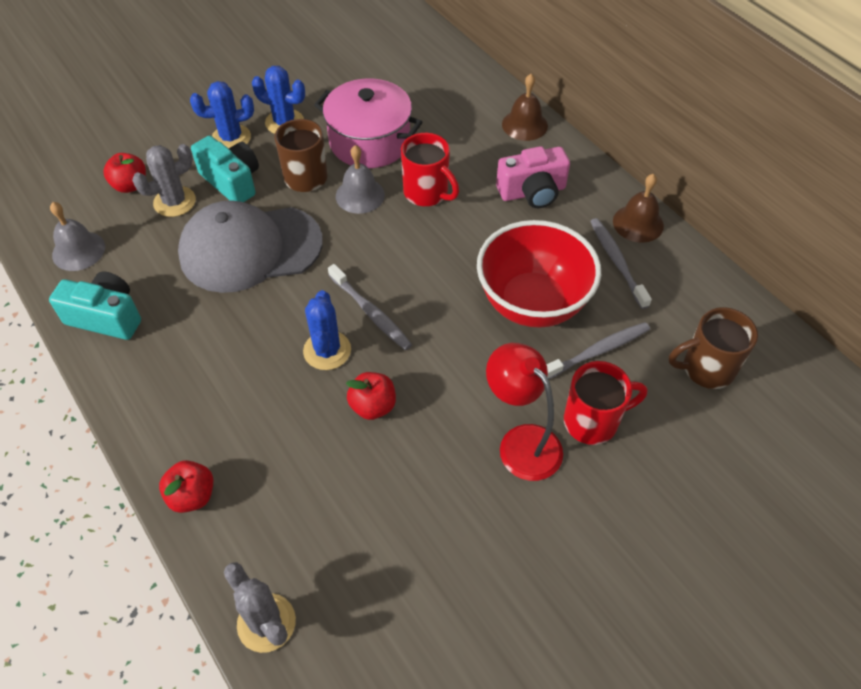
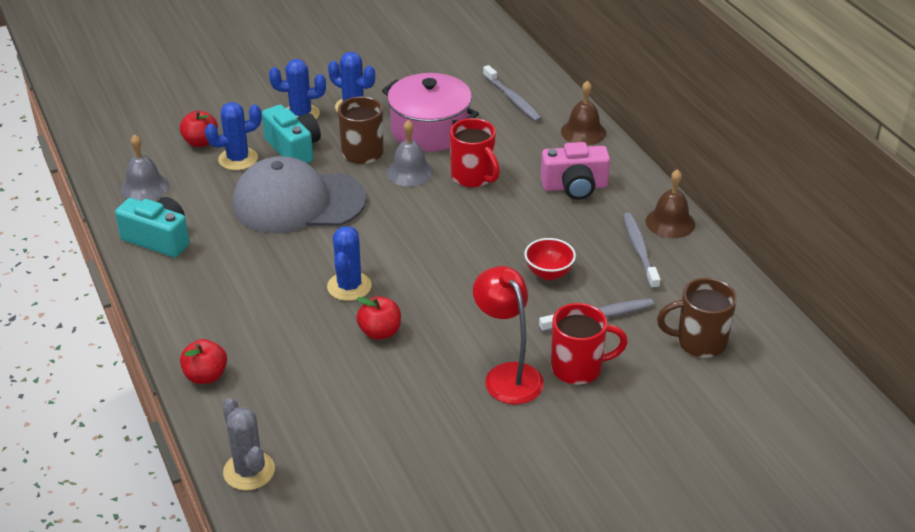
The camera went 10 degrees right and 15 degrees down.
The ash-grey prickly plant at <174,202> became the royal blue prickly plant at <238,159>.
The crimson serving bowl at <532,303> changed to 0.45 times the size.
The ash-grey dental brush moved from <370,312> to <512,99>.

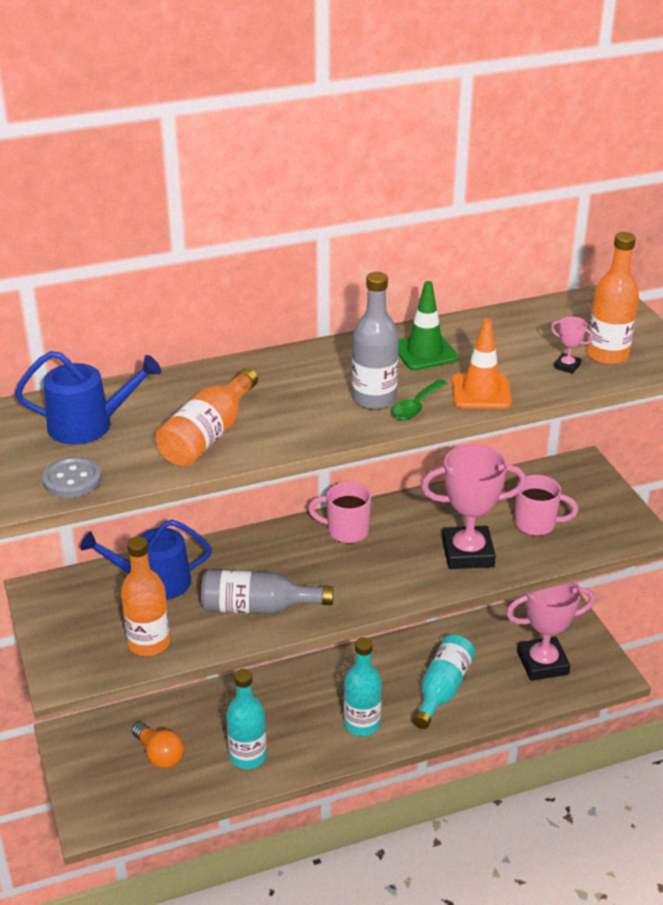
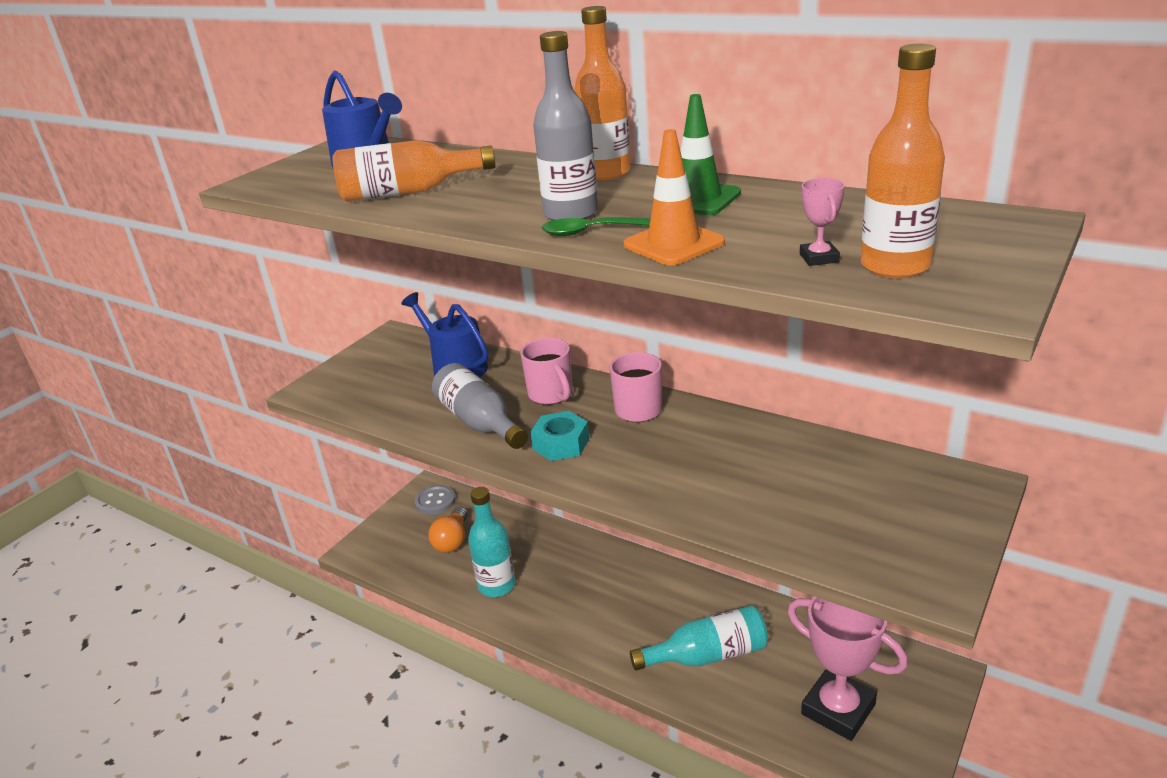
The camera went 55 degrees right and 5 degrees down.
The rose-pink trophy at <468,553> disappeared.
The ash-grey shirt button moved from <72,479> to <435,501>.
The rose-pink coffee mug moved from <536,524> to <551,395>.
The bright orange flask moved from <149,643> to <606,173>.
The aqua flask at <362,724> disappeared.
The aqua hexagon nut at <561,444> appeared.

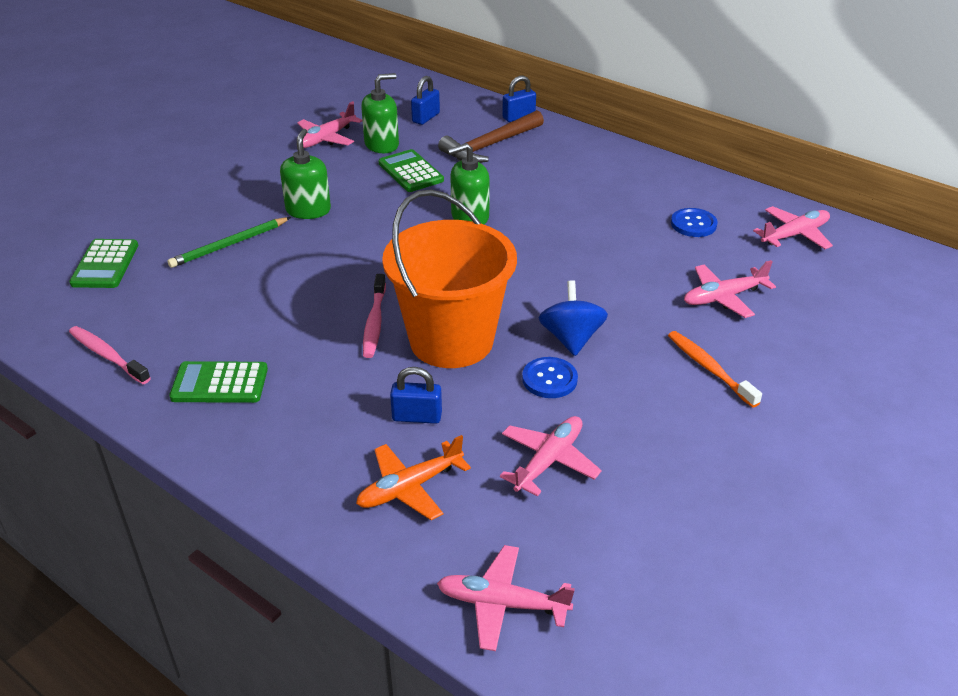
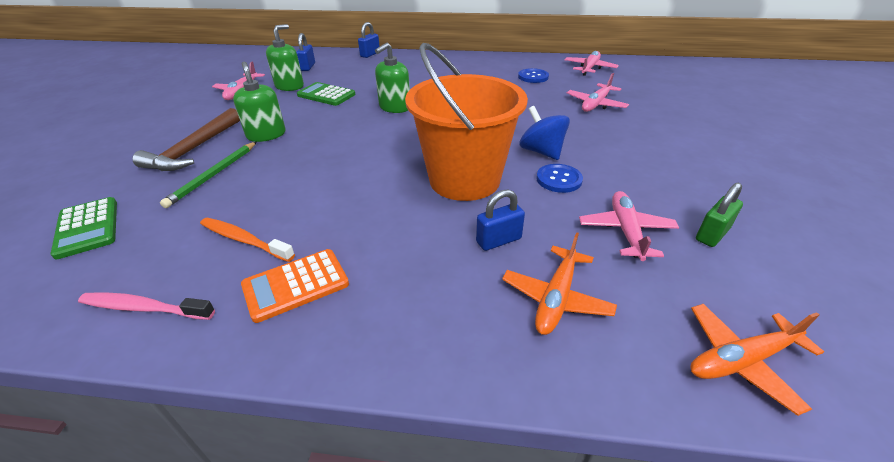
The camera went 30 degrees left and 0 degrees up.
The dark brown claw hammer moved from <490,146> to <194,149>.
The rose-pink dental brush at <374,322> disappeared.
The bright orange dental brush moved from <709,368> to <244,240>.
The leaf-green pocket calculator at <219,383> became the bright orange pocket calculator at <296,285>.
The rose-pink plane at <502,604> became the bright orange plane at <741,360>.
The leaf-green small lock at <712,234> appeared.

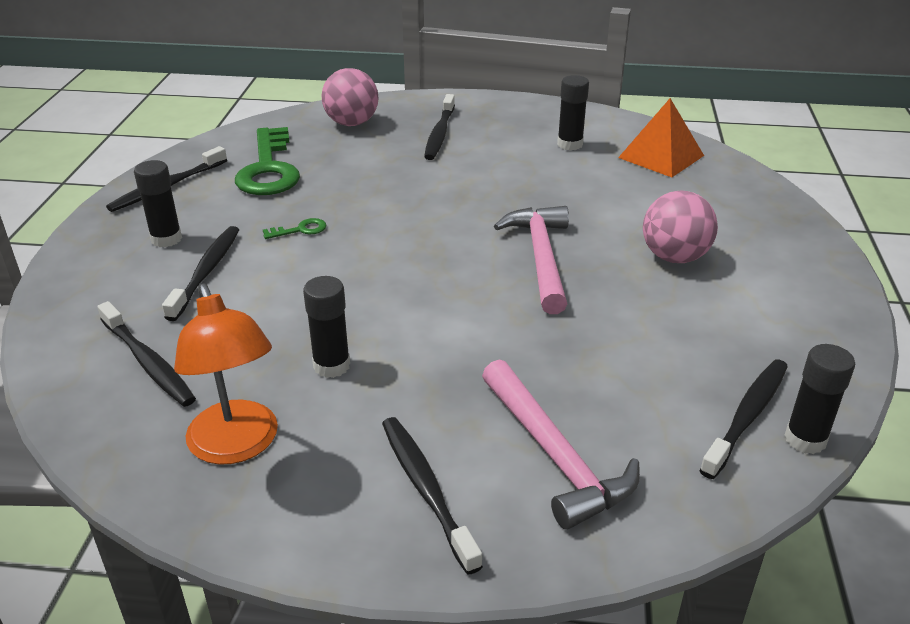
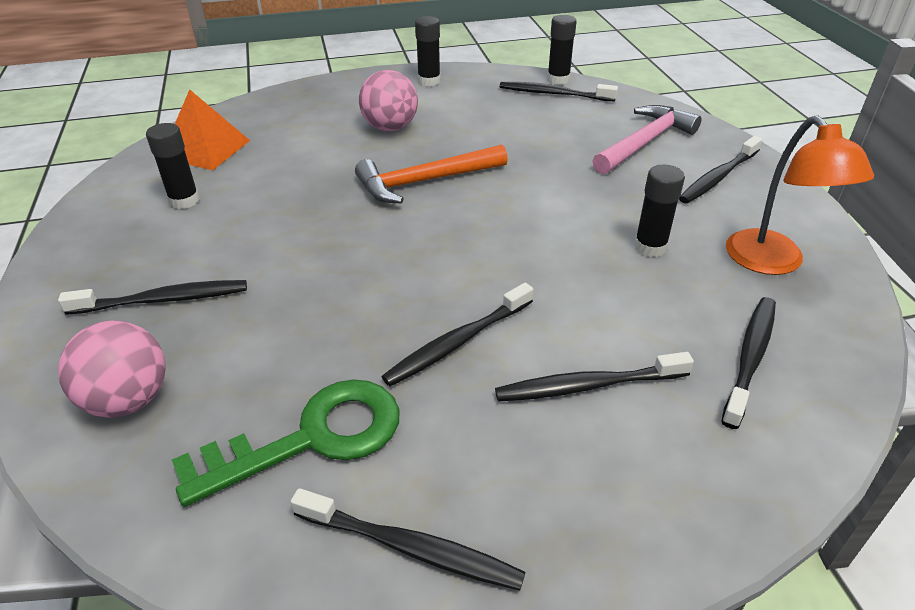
The camera went 110 degrees left and 5 degrees up.
The ebony stick of glue moved from <166,239> to <429,81>.
The rose-pink claw hammer at <541,257> became the bright orange claw hammer at <424,181>.
The leaf-green key at <300,230> was replaced by the ebony dental brush at <458,342>.
The bright orange desk lamp at <237,446> turned 120 degrees clockwise.

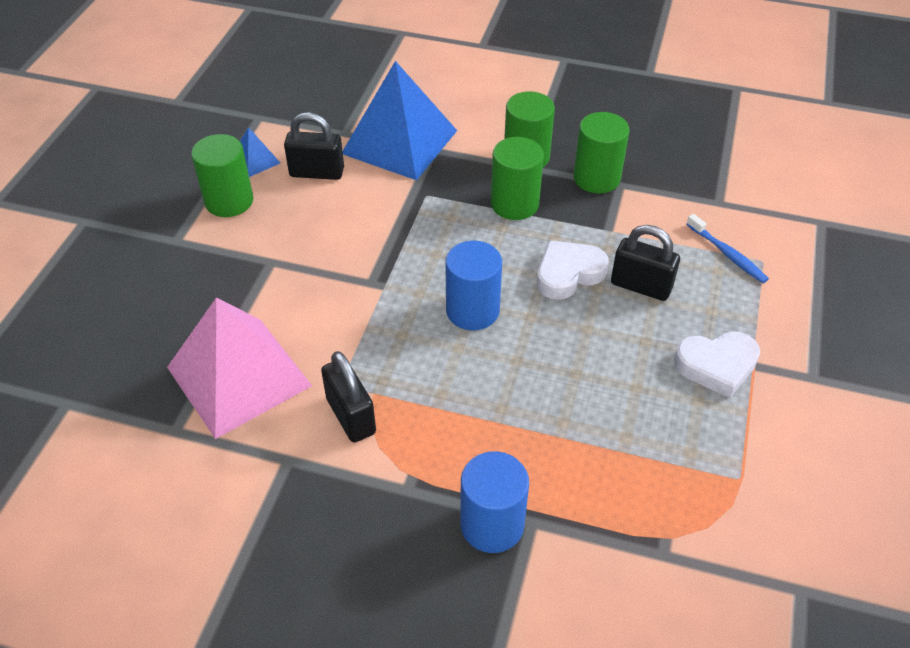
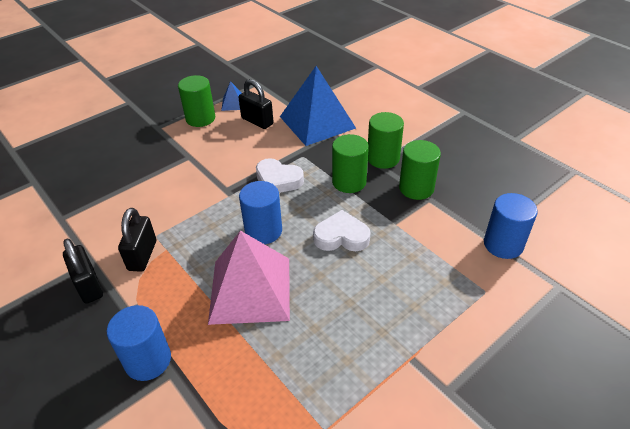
The camera went 35 degrees right and 5 degrees down.
The royal blue dental brush at <727,254> disappeared.
The ebony small lock moved from <641,286> to <89,286>.
The rose-pink pyramid moved from <238,376> to <250,289>.
The white love heart moved from <716,366> to <278,180>.
The royal blue solid cylinder at <503,244> appeared.

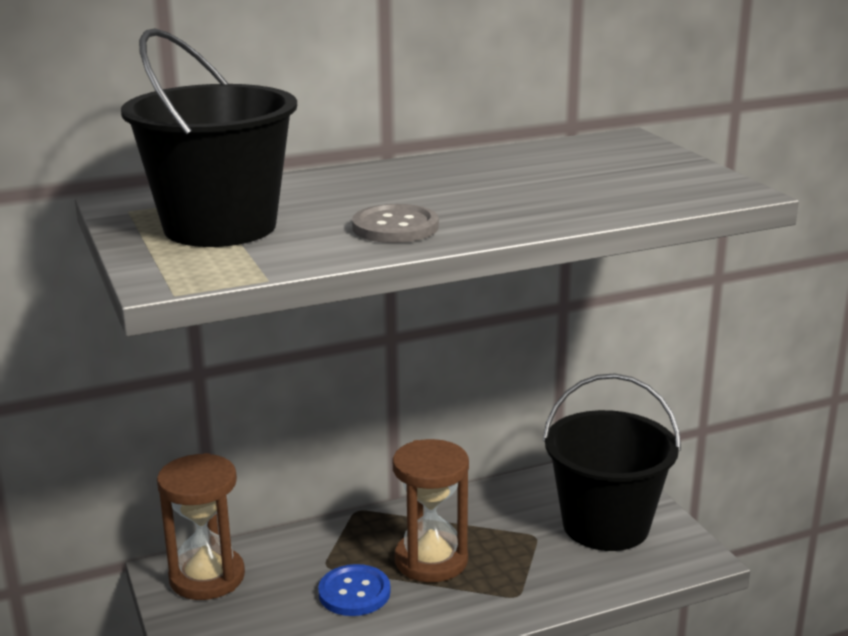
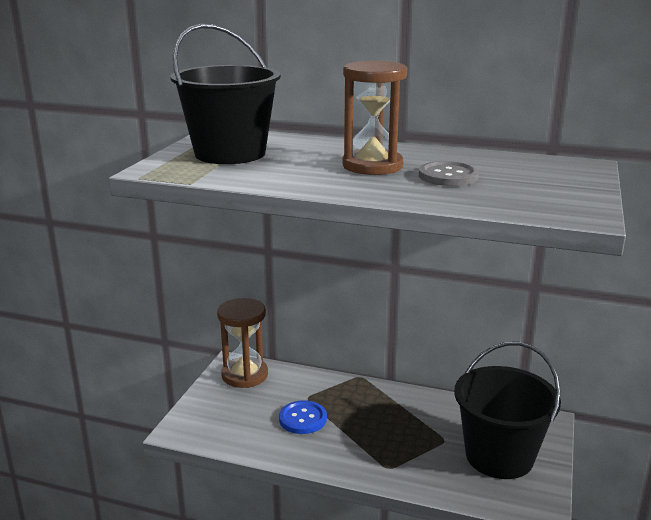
The camera went 40 degrees right and 0 degrees up.
The ash-grey shirt button moved from <395,227> to <448,176>.
The dark brown hourglass moved from <431,560> to <372,166>.

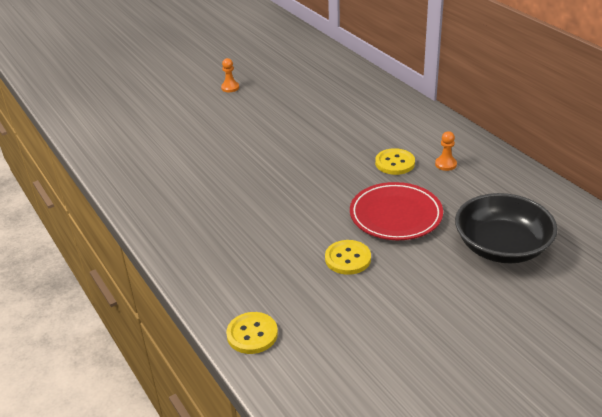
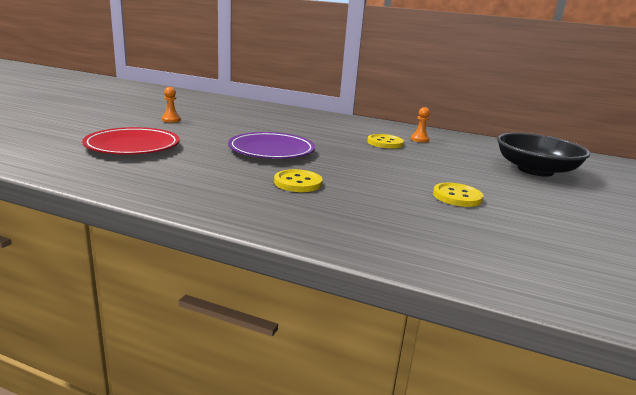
The camera went 40 degrees left and 15 degrees down.
The crimson dinner plate moved from <395,215> to <133,146>.
The golden shirt button moved from <252,334> to <298,183>.
The violet dinner plate at <271,150> appeared.

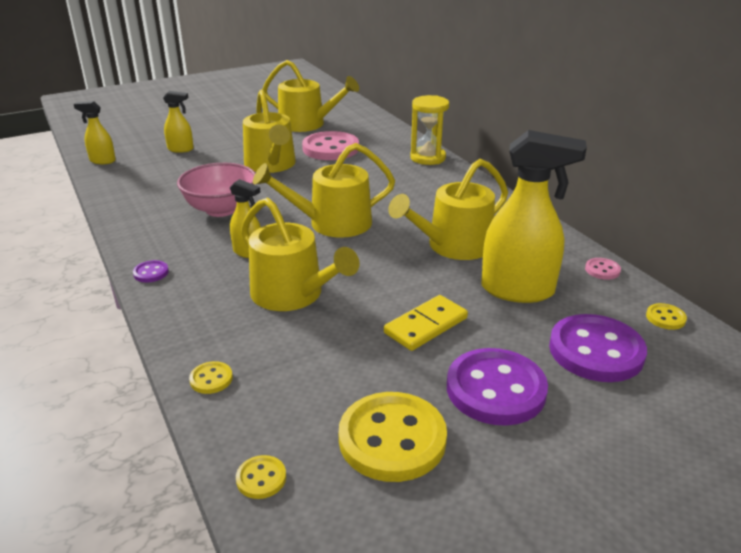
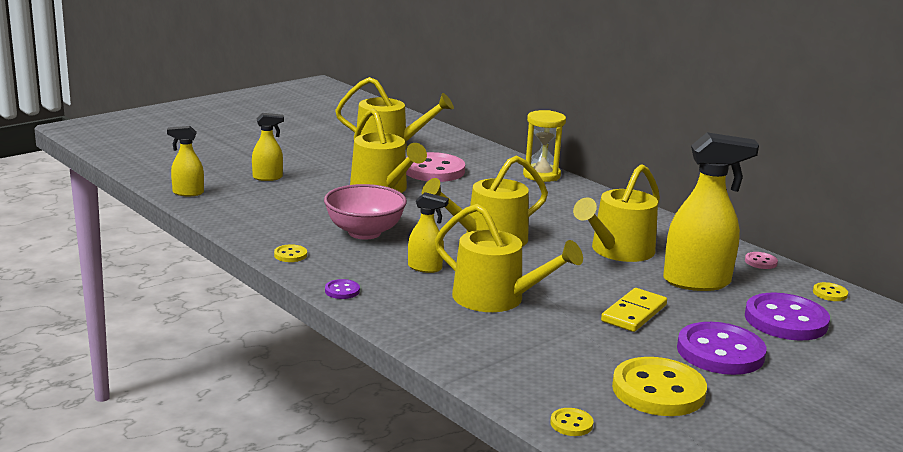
The camera went 15 degrees left and 10 degrees down.
The golden shirt button moved from <211,379> to <290,255>.

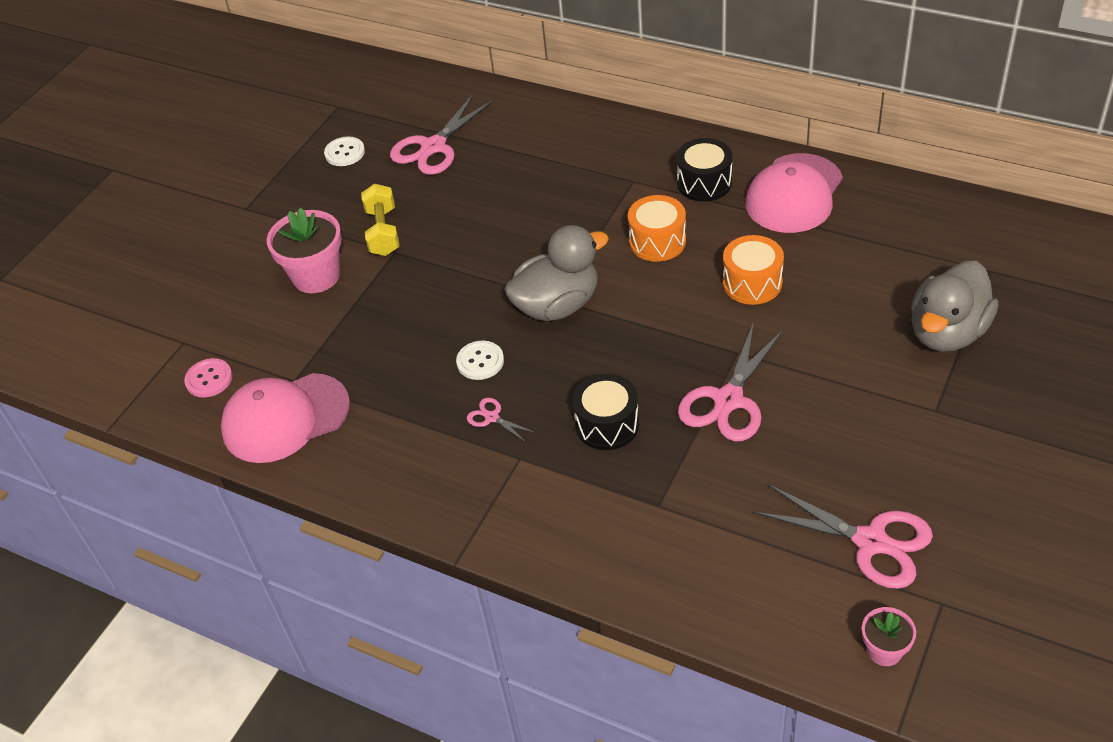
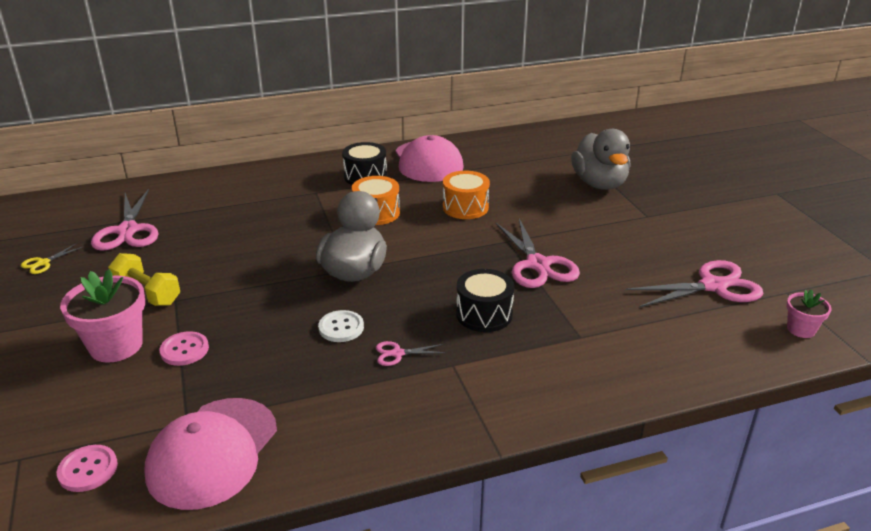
The camera went 50 degrees left and 15 degrees down.
The white shirt button at <345,153> was replaced by the golden scissors at <43,263>.
The rose-pink shirt button at <184,350> appeared.

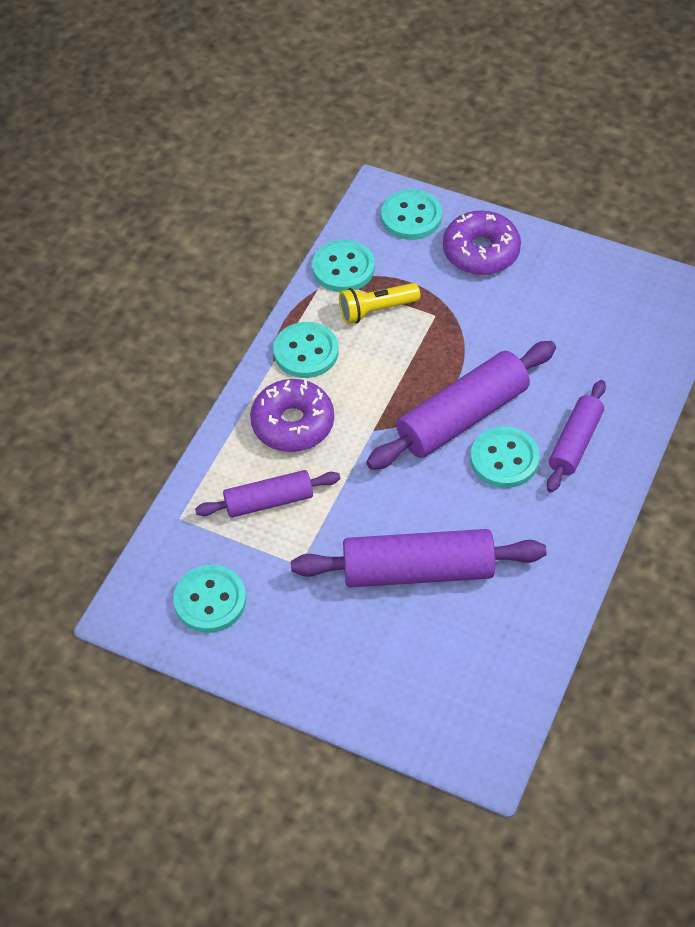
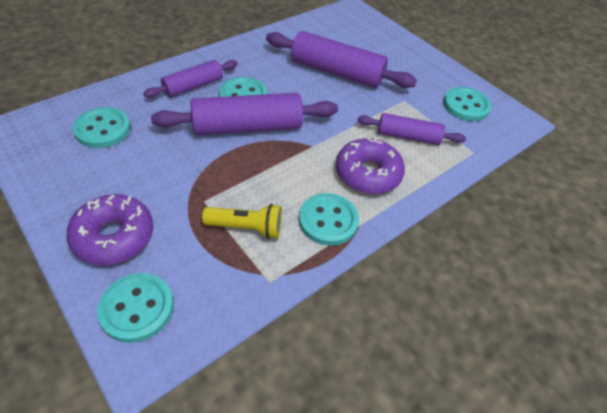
The camera went 160 degrees left and 5 degrees down.
The aqua shirt button moved from <343,268> to <103,129>.

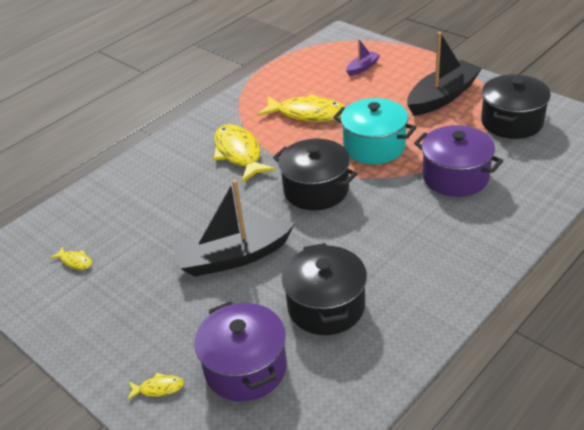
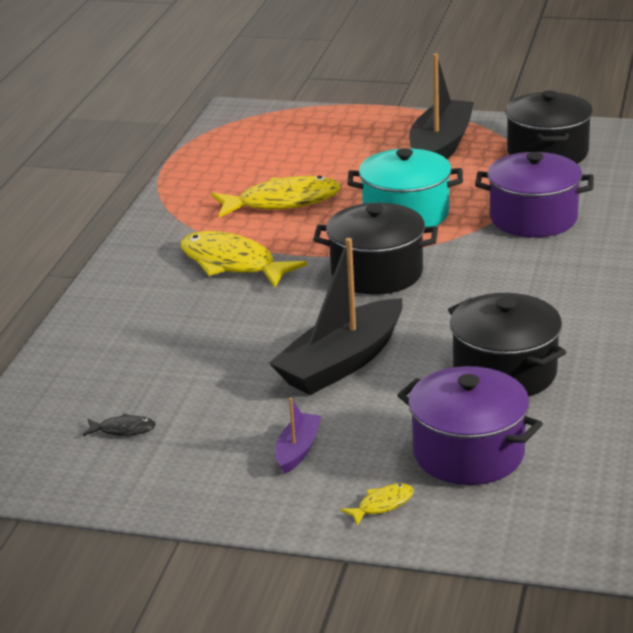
The camera went 30 degrees left and 10 degrees down.
The violet boat moved from <362,67> to <298,450>.
The golden fish at <75,261> became the ebony fish at <123,429>.

